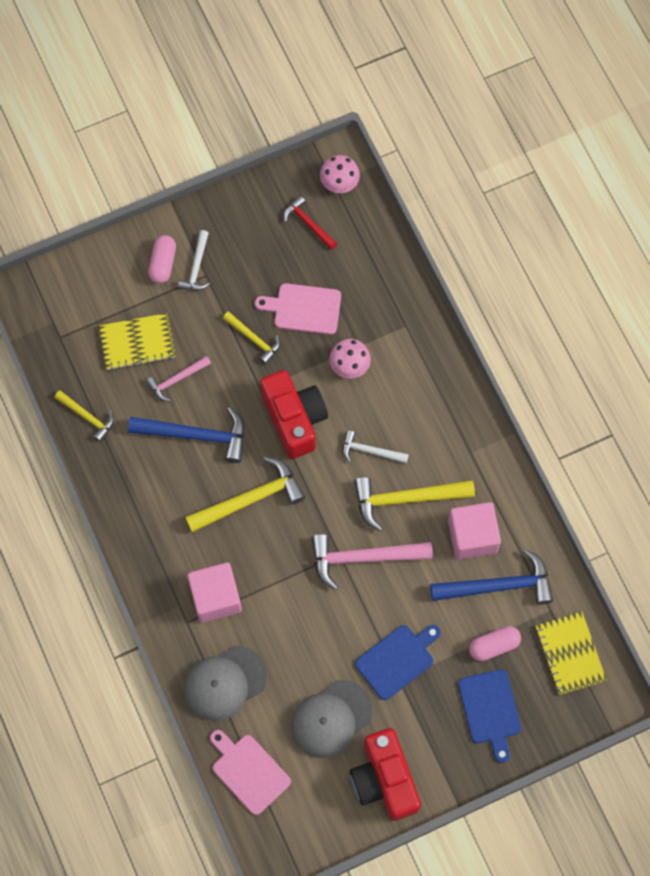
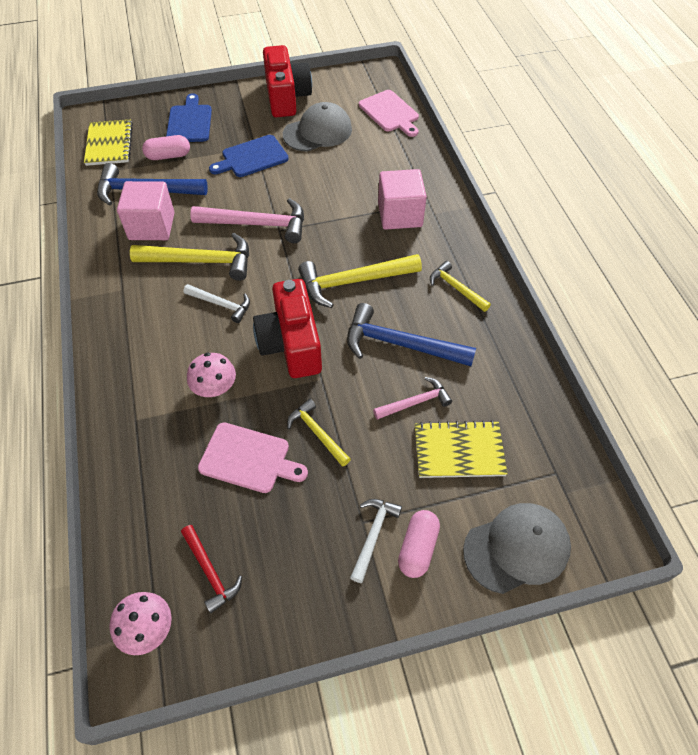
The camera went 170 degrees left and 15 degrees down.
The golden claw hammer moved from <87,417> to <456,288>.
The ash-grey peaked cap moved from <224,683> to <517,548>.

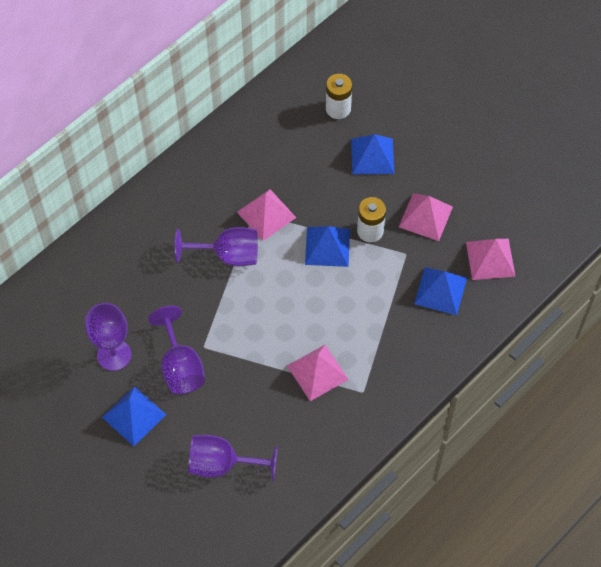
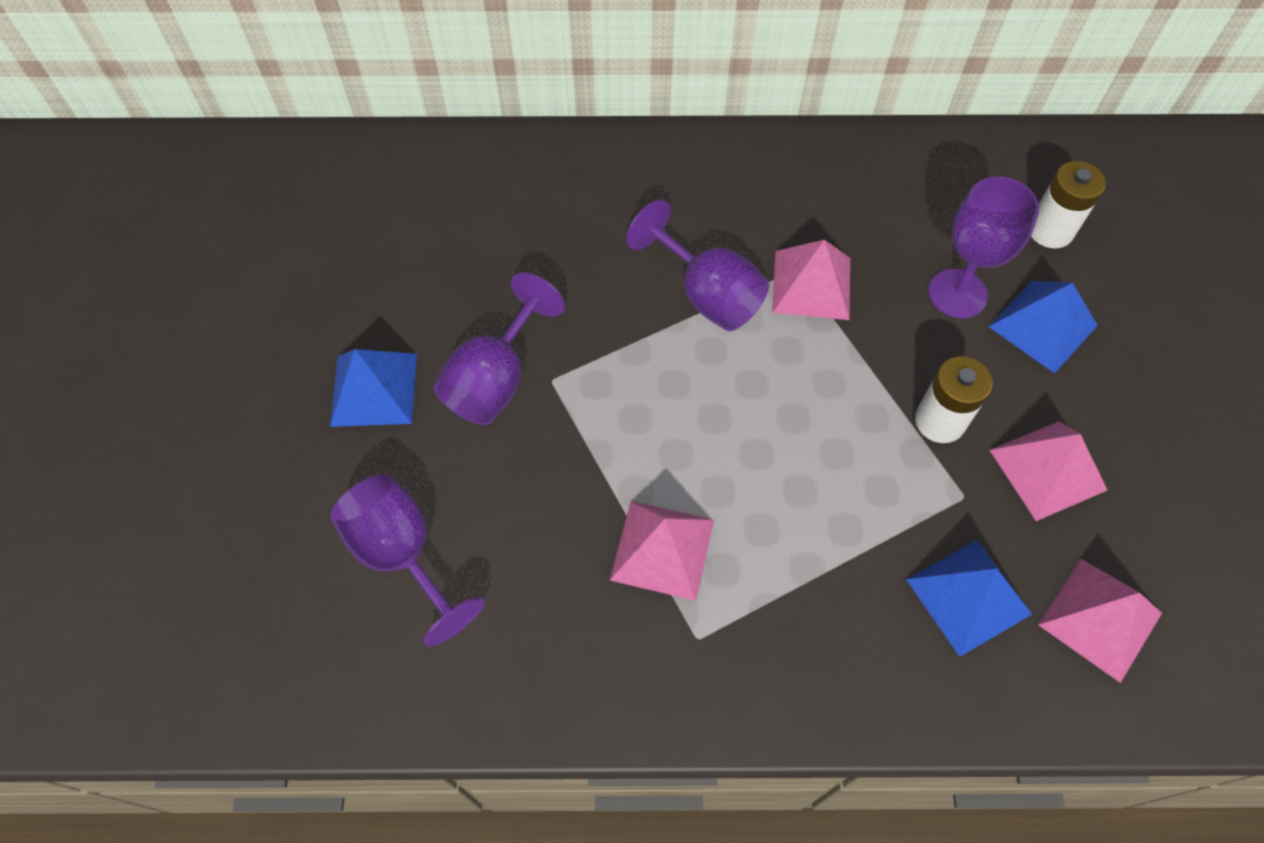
The camera went 45 degrees right and 0 degrees up.
The royal blue pyramid at <327,246> disappeared.
The violet goblet moved from <114,355> to <957,294>.

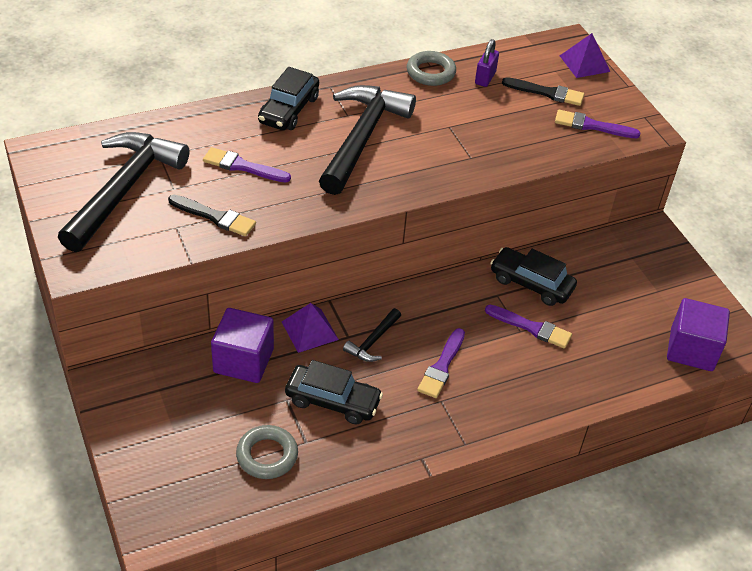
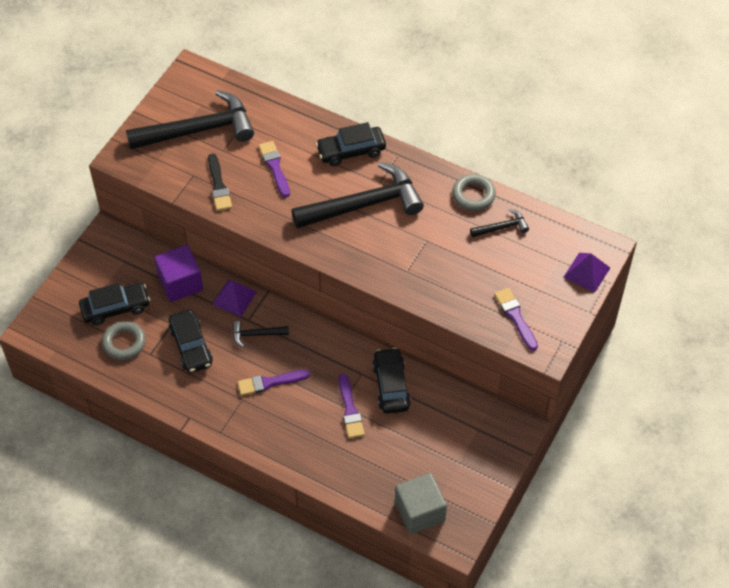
The camera went 55 degrees right and 10 degrees up.
The violet small lock at <485,78> was replaced by the ebony claw hammer at <501,227>.
The ebony paint brush at <547,93> disappeared.
The violet solid cube at <691,349> became the ash-grey solid cube at <419,512>.
The ebony car at <116,308> appeared.

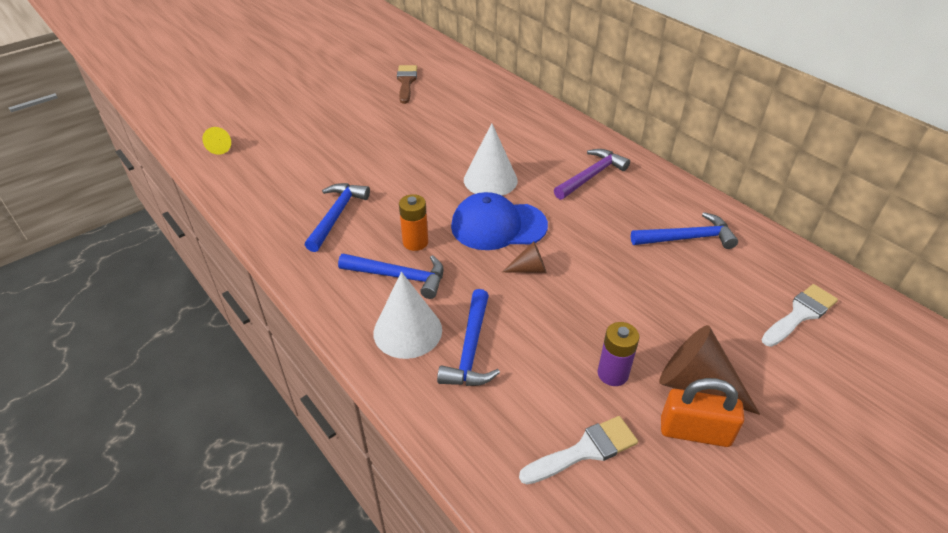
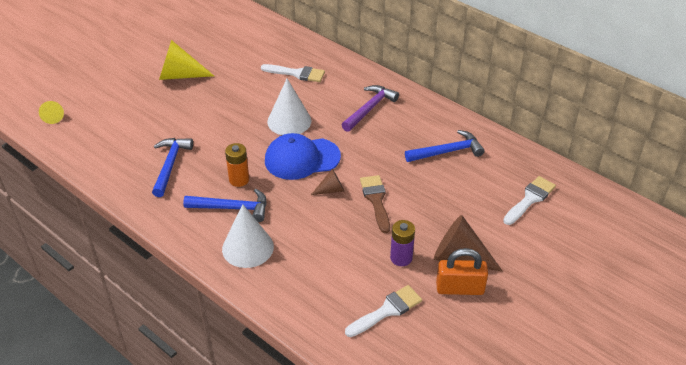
The camera went 10 degrees left and 0 degrees up.
The dark brown paint brush moved from <406,82> to <376,200>.
The royal blue claw hammer at <471,349> disappeared.
The golden cone shape at <180,75> appeared.
The white paint brush at <297,73> appeared.

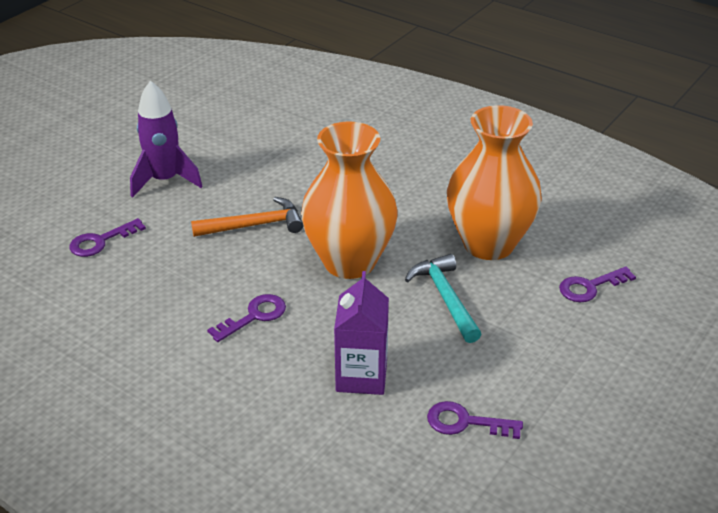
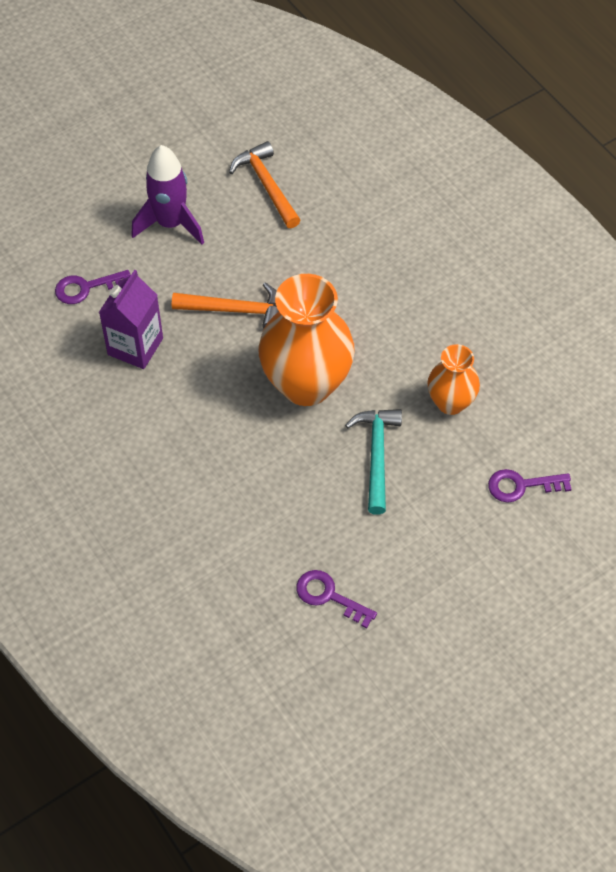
The camera went 20 degrees right and 20 degrees up.
The bright orange vase at <488,244> changed to 0.55 times the size.
The violet juice carton moved from <361,376> to <135,346>.
The violet key at <254,316> disappeared.
The bright orange claw hammer at <267,185> appeared.

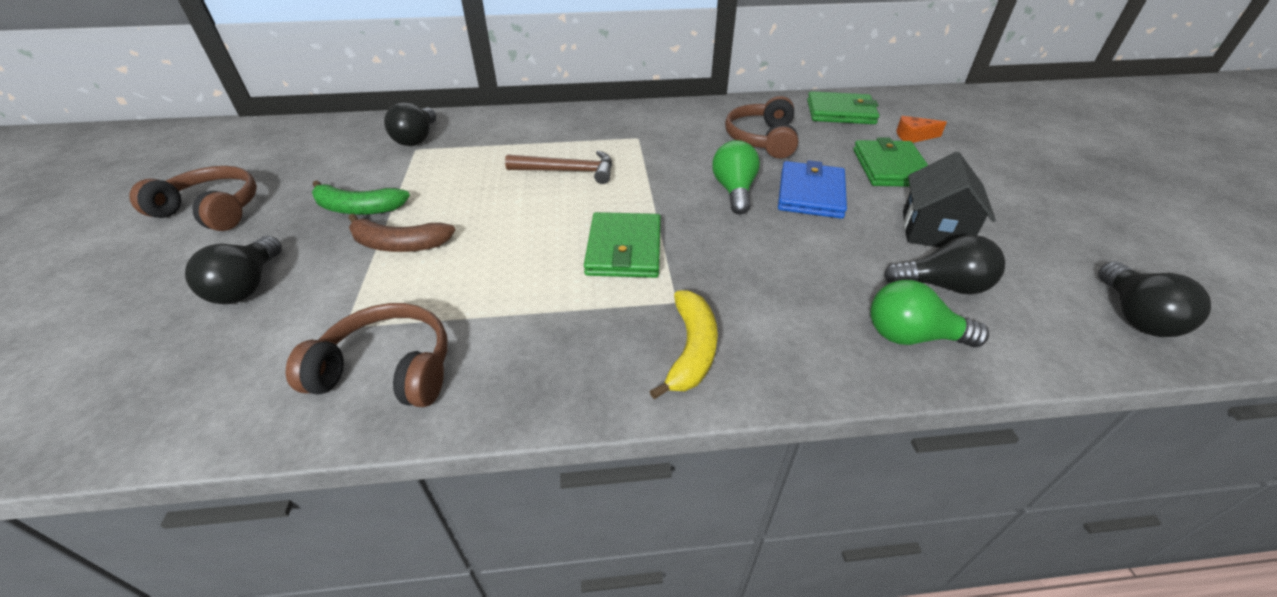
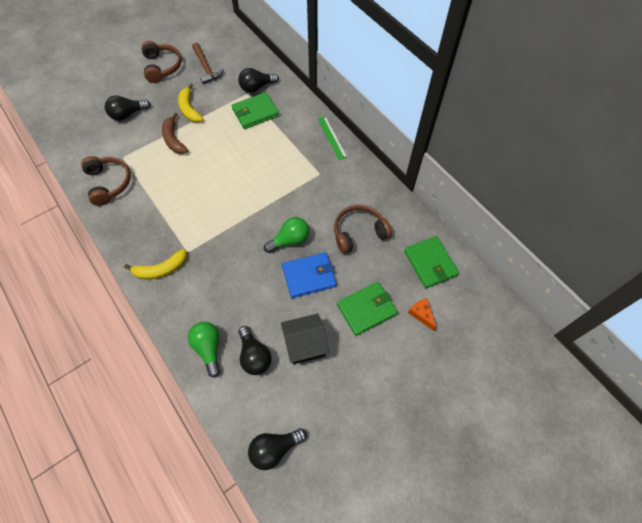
The camera went 60 degrees right and 20 degrees up.
The dark brown claw hammer moved from <568,171> to <206,68>.
The leaf-green banana fruit at <358,208> became the golden banana fruit at <189,109>.
The leaf-green billfold moved from <624,249> to <255,112>.
The leaf-green ruler at <331,137> appeared.

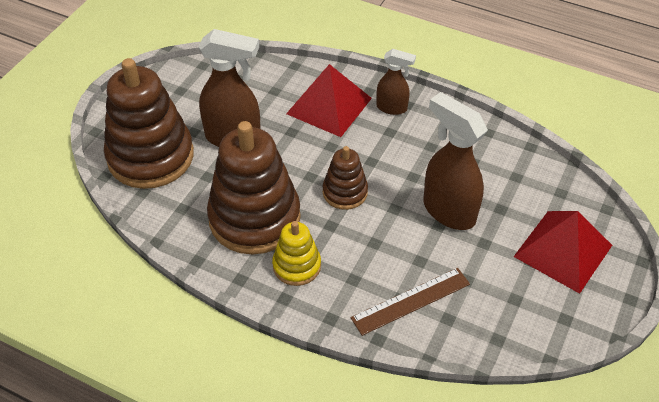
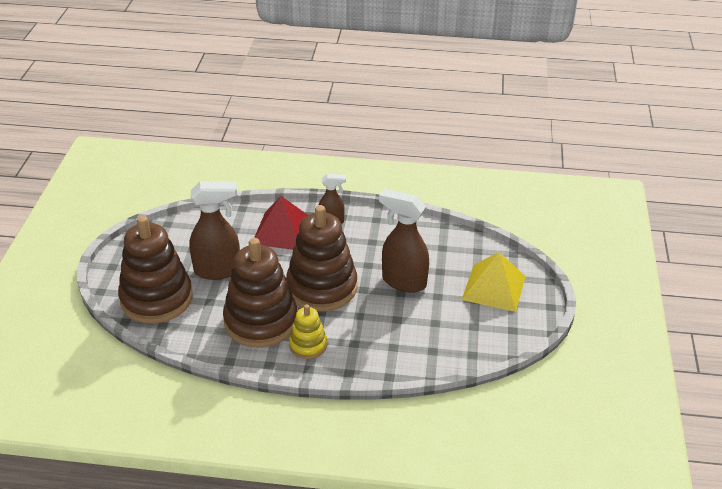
The camera went 20 degrees left and 10 degrees down.
The dark brown ring stacker at <345,192> changed to 1.98 times the size.
The crimson pyramid at <563,251> became the golden pyramid at <494,287>.
The dark brown ruler at <411,301> disappeared.

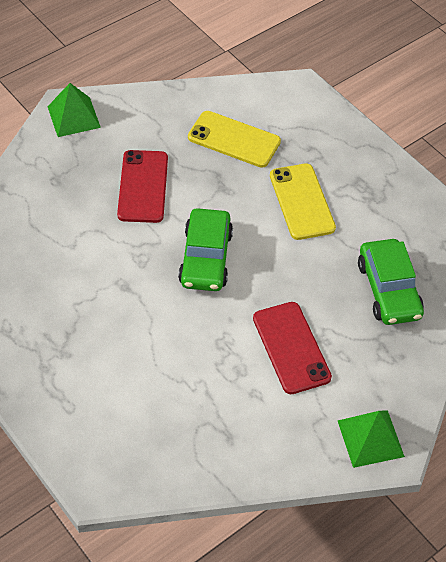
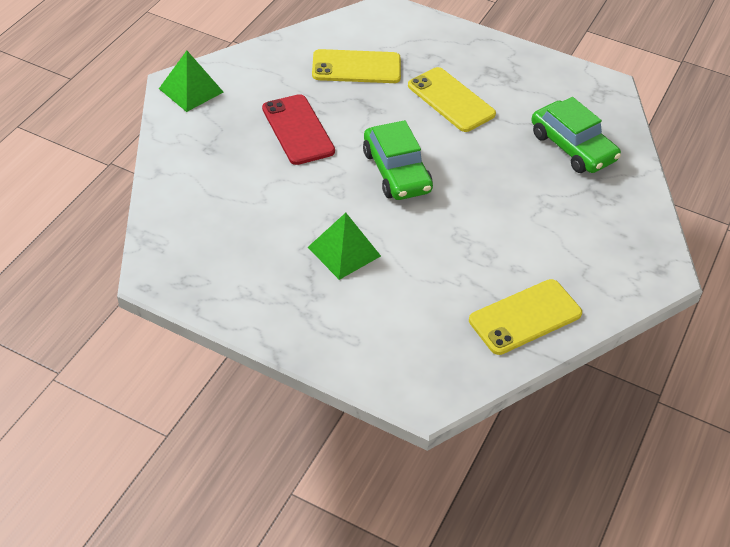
The camera went 25 degrees left and 5 degrees down.
The crimson mobile phone at <291,347> disappeared.
The leaf-green pyramid moved from <370,438> to <344,251>.
The golden mobile phone at <525,317> appeared.

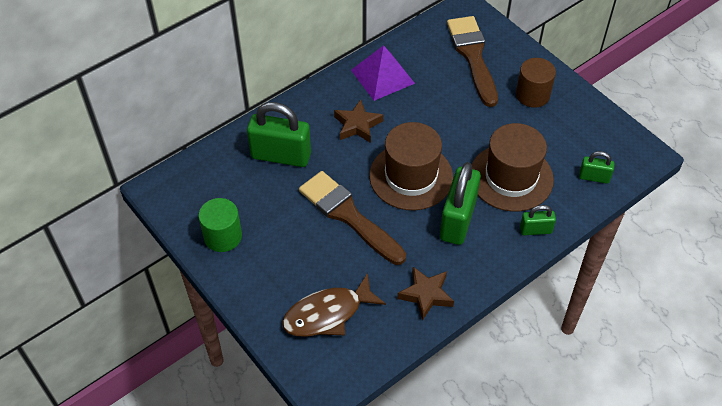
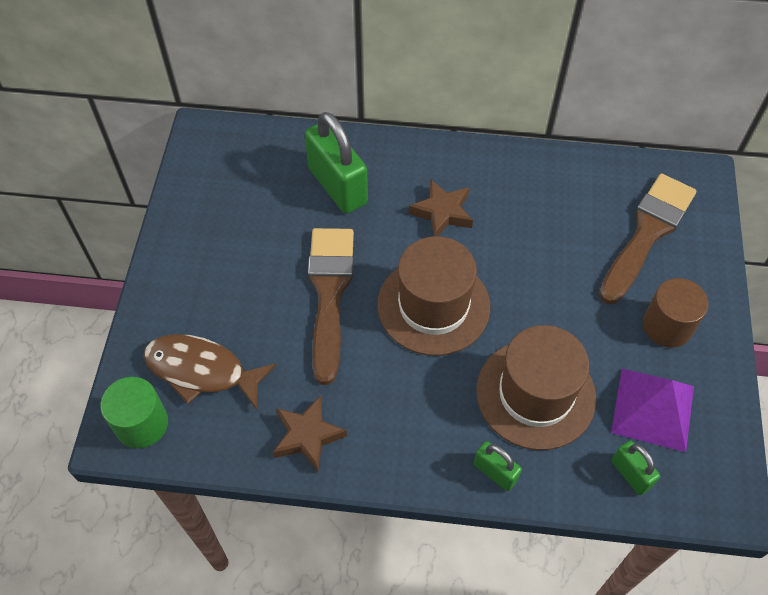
The camera went 45 degrees right and 5 degrees up.
The violet pyramid moved from <382,76> to <653,409>.
The leaf-green small lock at <457,220> disappeared.
The leaf-green solid cylinder moved from <223,236> to <141,424>.

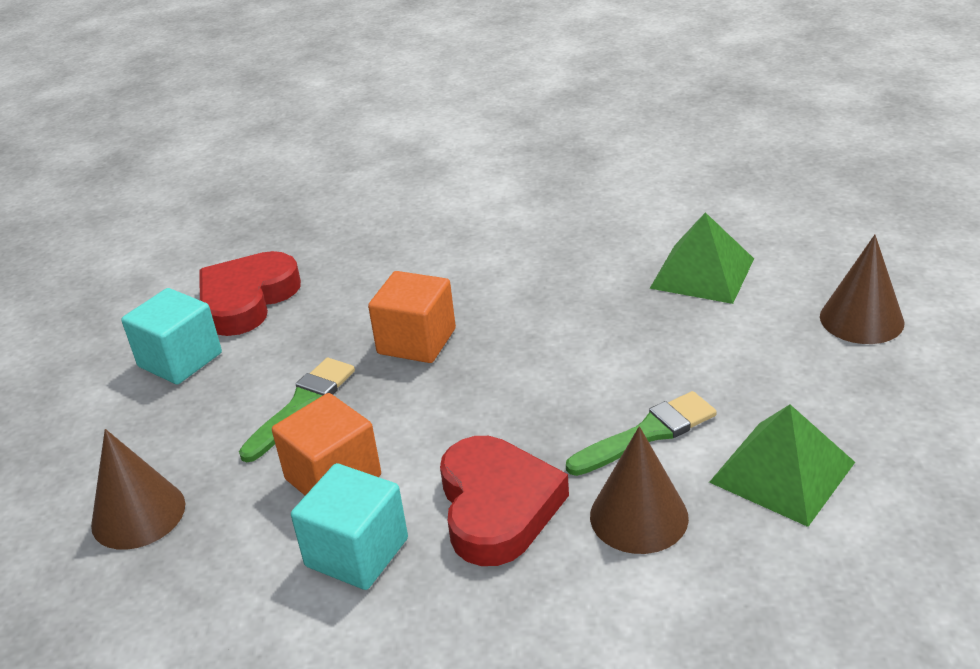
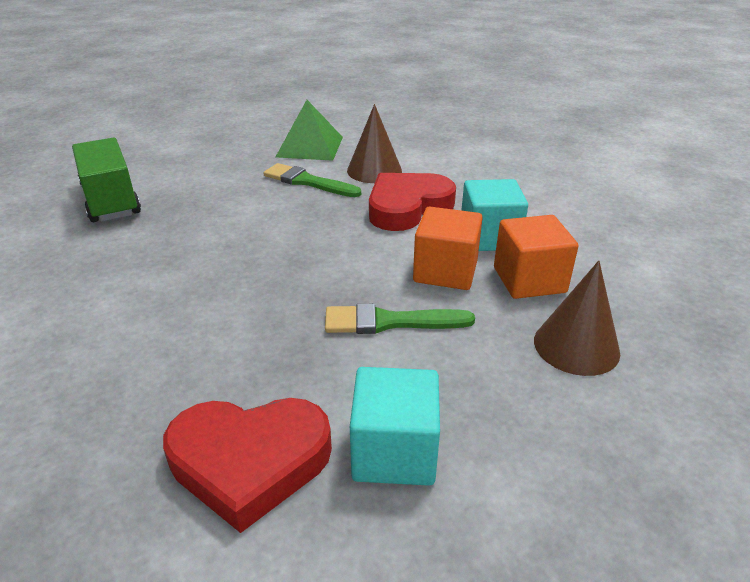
The camera went 125 degrees left and 0 degrees up.
The leaf-green pyramid at <702,273> was replaced by the leaf-green truck at <111,200>.
The dark brown cone shape at <861,319> disappeared.
The bright orange solid cube moved from <416,341> to <529,280>.

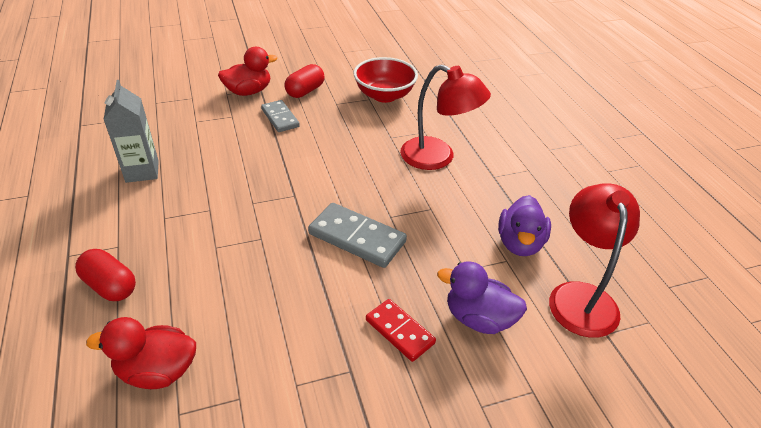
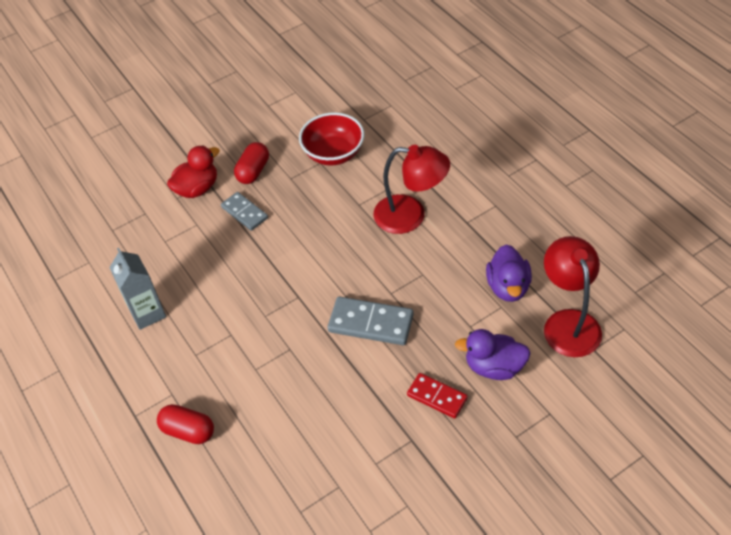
The camera went 10 degrees left and 10 degrees up.
The crimson duck at <157,371> disappeared.

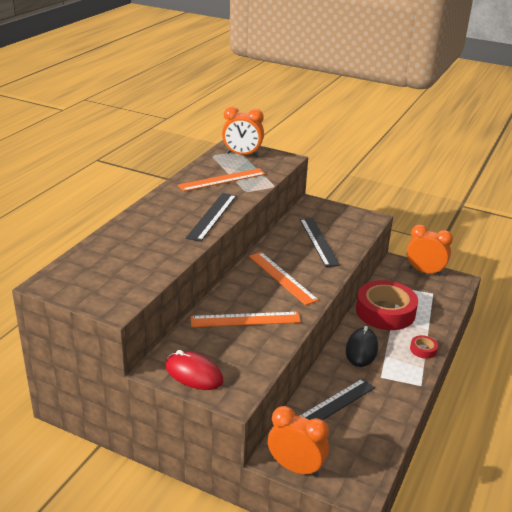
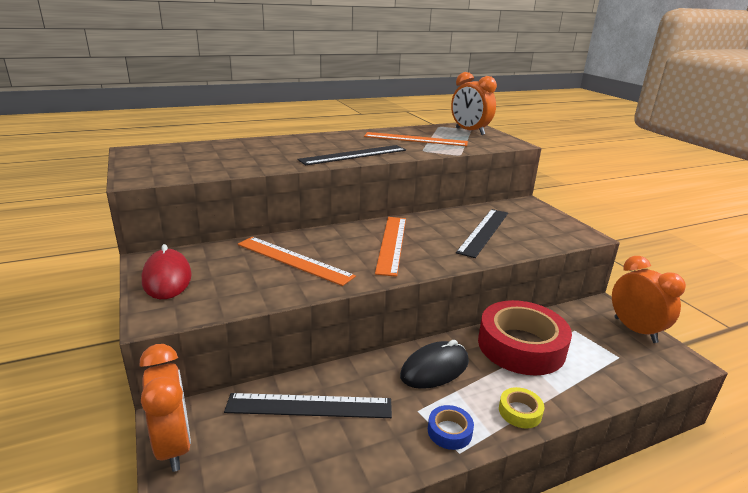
The camera went 40 degrees right and 5 degrees down.
The crimson roll of tape at <423,350> became the golden roll of tape at <520,412>.
The royal blue roll of tape at <449,431> appeared.

